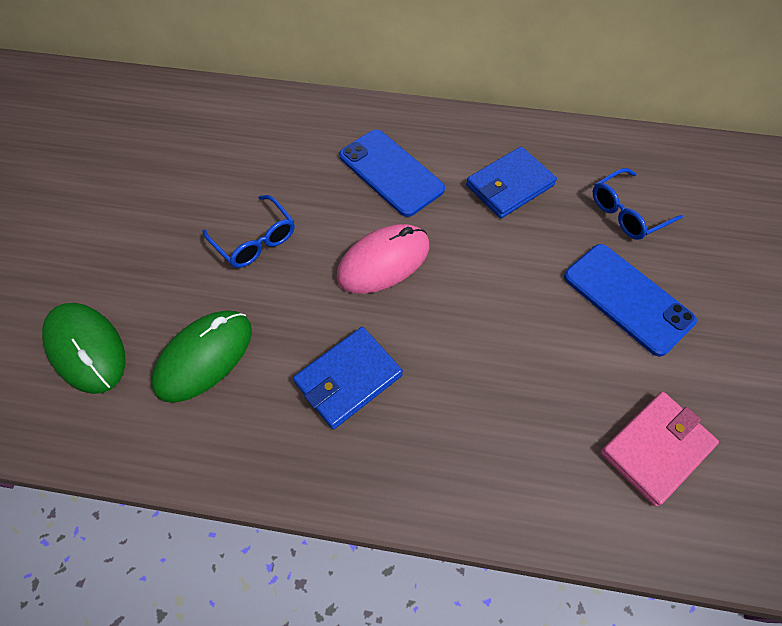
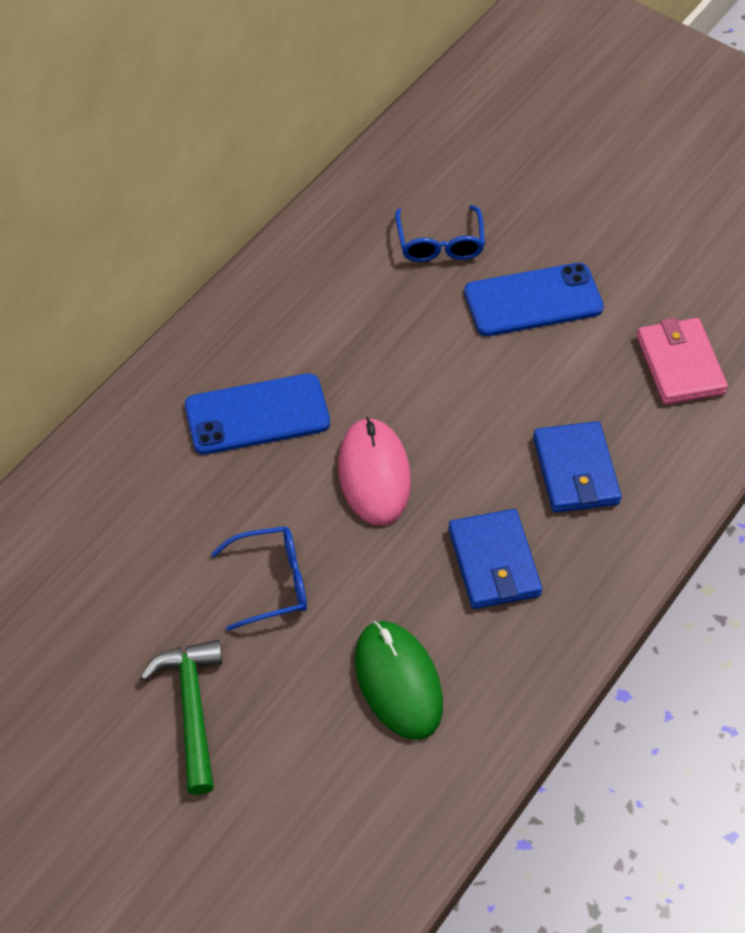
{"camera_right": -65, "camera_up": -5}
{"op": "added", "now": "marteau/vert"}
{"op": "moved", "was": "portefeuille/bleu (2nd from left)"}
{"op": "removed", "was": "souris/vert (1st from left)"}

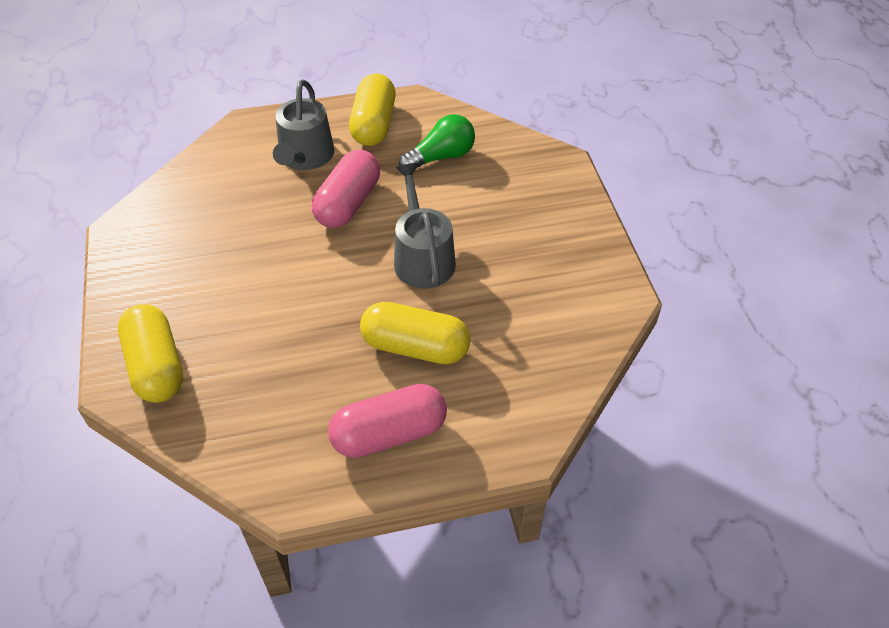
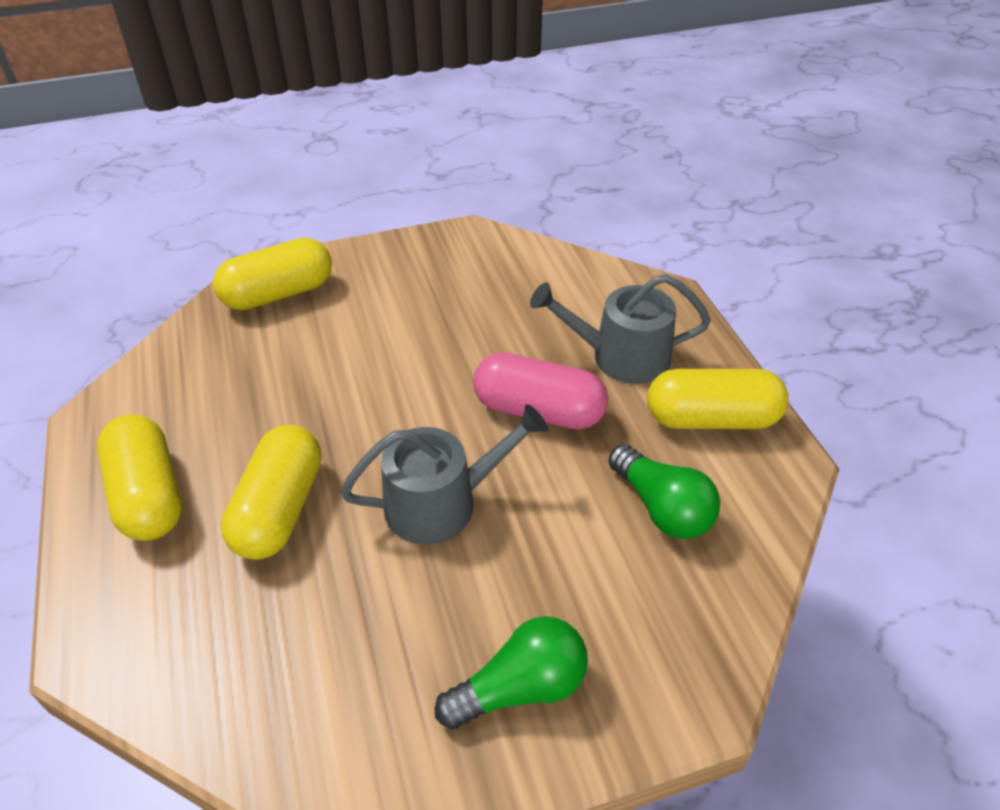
{"camera_right": 85, "camera_up": -5}
{"op": "recoloured", "was": "gélule/rose (2nd from left)", "now": "gélule/jaune (1st from left)"}
{"op": "added", "now": "ampoule/vert (1st from left)"}

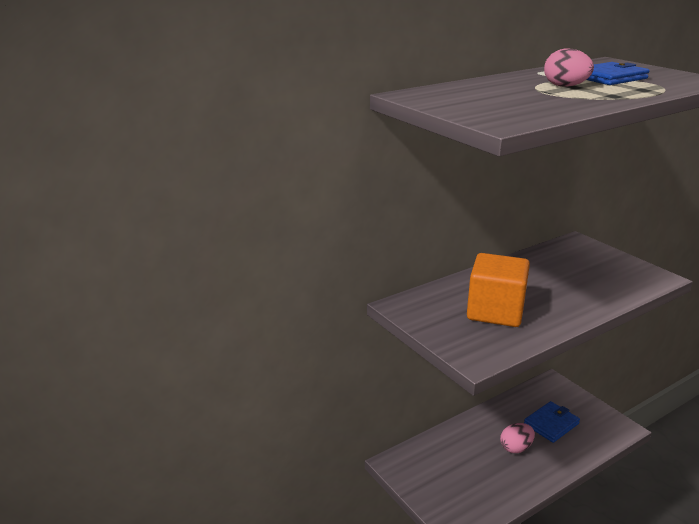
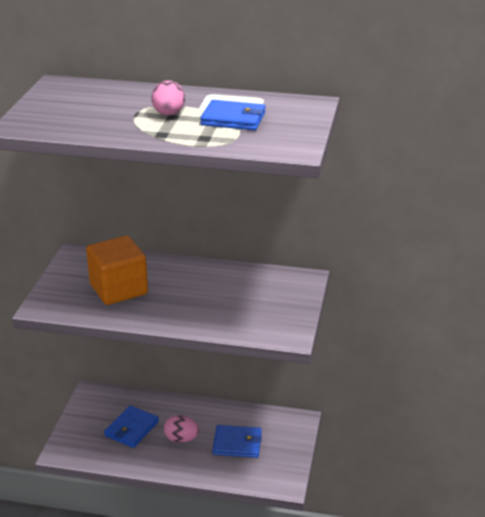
{"camera_right": 45, "camera_up": 5}
{"op": "added", "now": "portefeuille/bleu (1st from left)"}

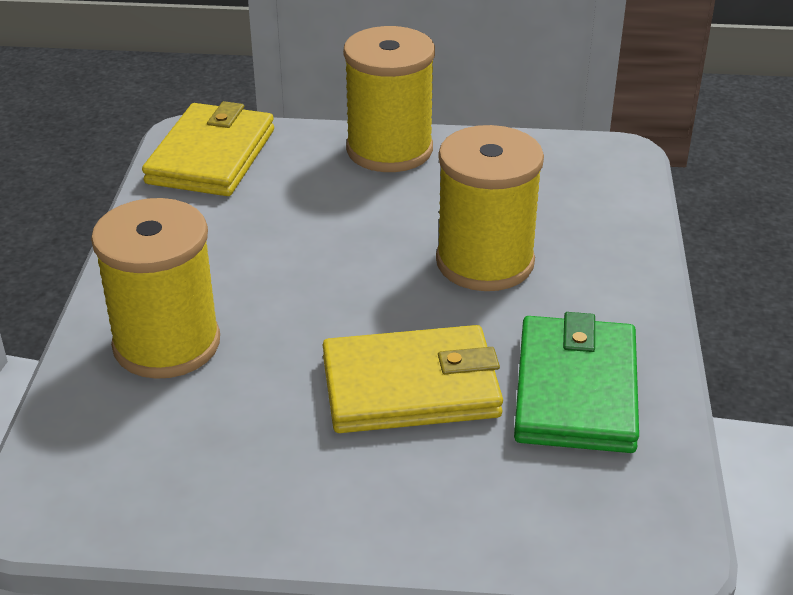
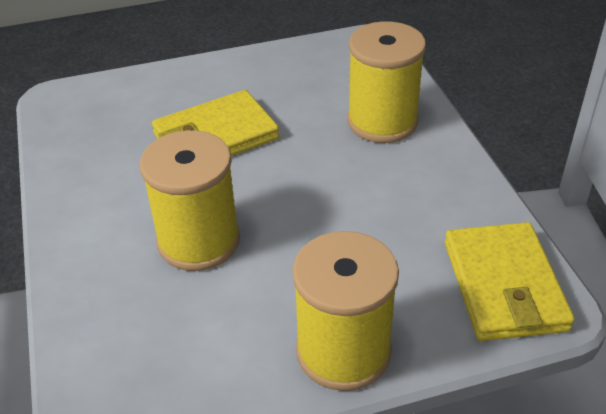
{"camera_right": 160, "camera_up": 5}
{"op": "removed", "was": "portefeuille/vert"}

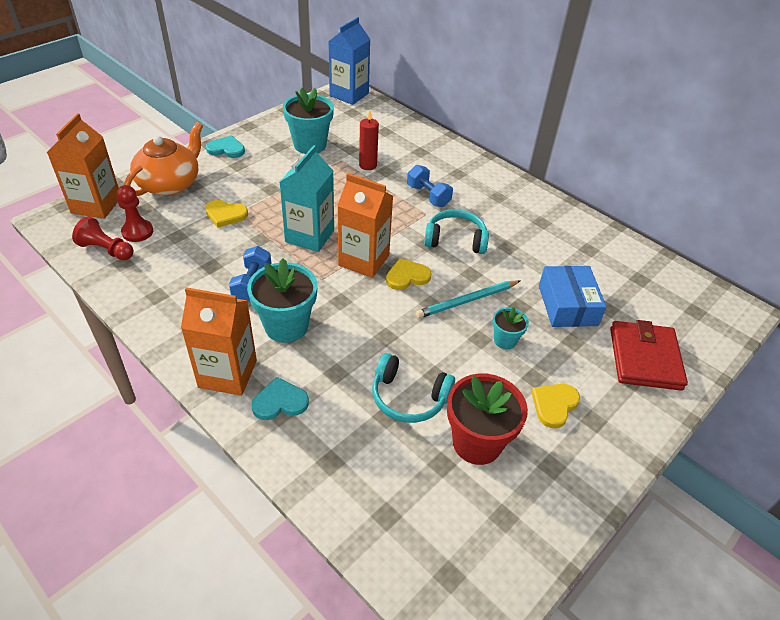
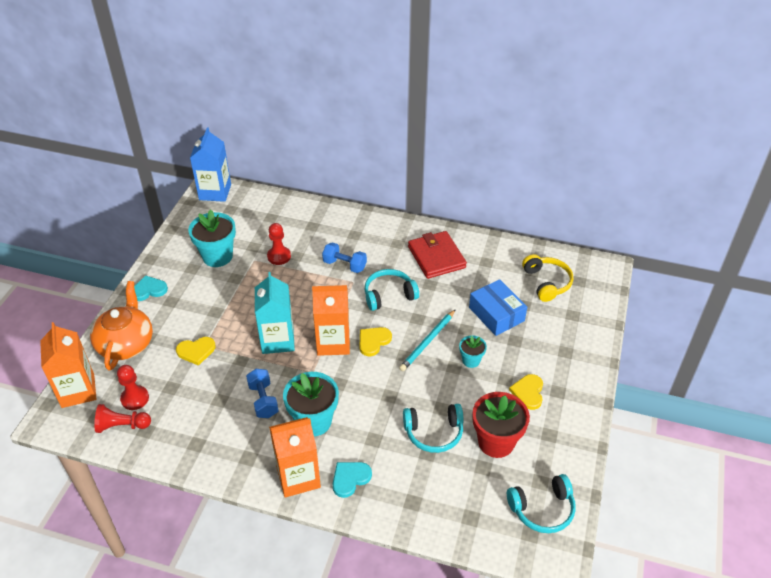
{"camera_right": -25, "camera_up": 0}
{"op": "replaced", "was": "bougie/rouge", "now": "pion/rouge (3rd from left)"}
{"op": "moved", "was": "portefeuille/rouge"}
{"op": "added", "now": "casque audio/turquoise (3rd from left)"}
{"op": "added", "now": "casque audio/jaune"}

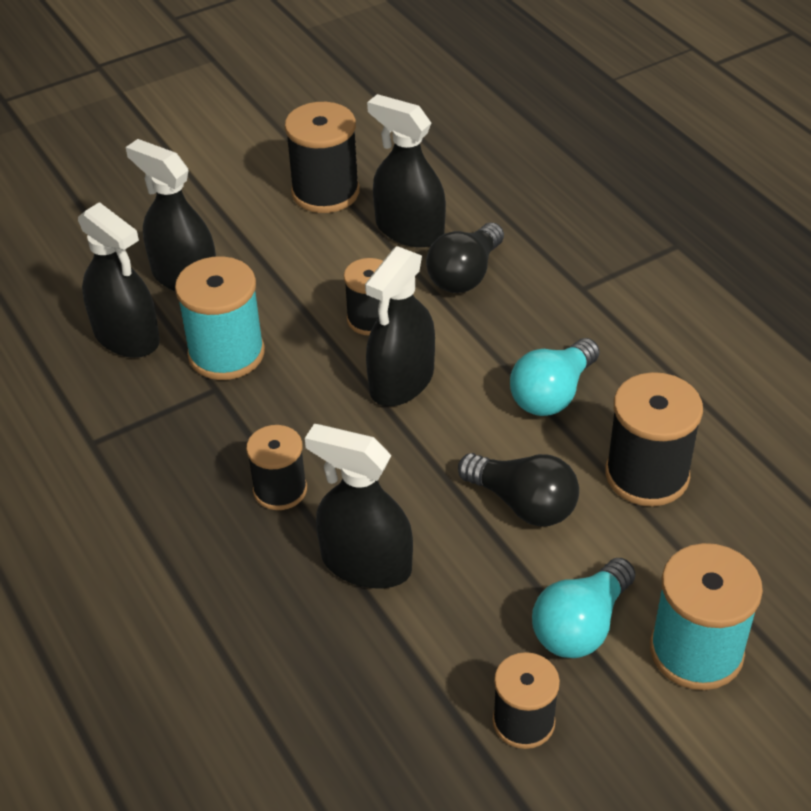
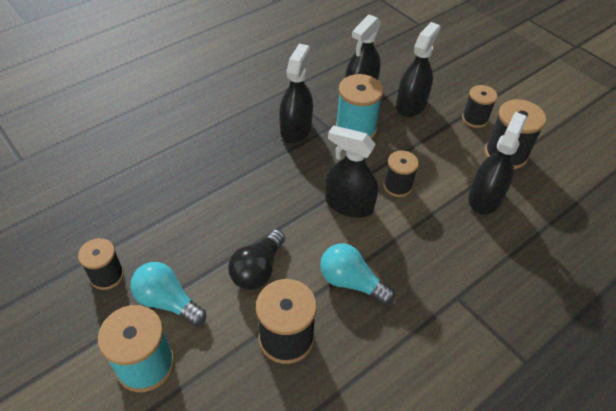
{"camera_right": 80, "camera_up": 5}
{"op": "moved", "was": "vaporisateur/noir (3rd from left in the first image)", "now": "vaporisateur/noir (1st from left)"}
{"op": "moved", "was": "bobine/noir (1st from left in the first image)", "now": "bobine/noir (4th from left)"}
{"op": "removed", "was": "ampoule/noir (1st from left)"}

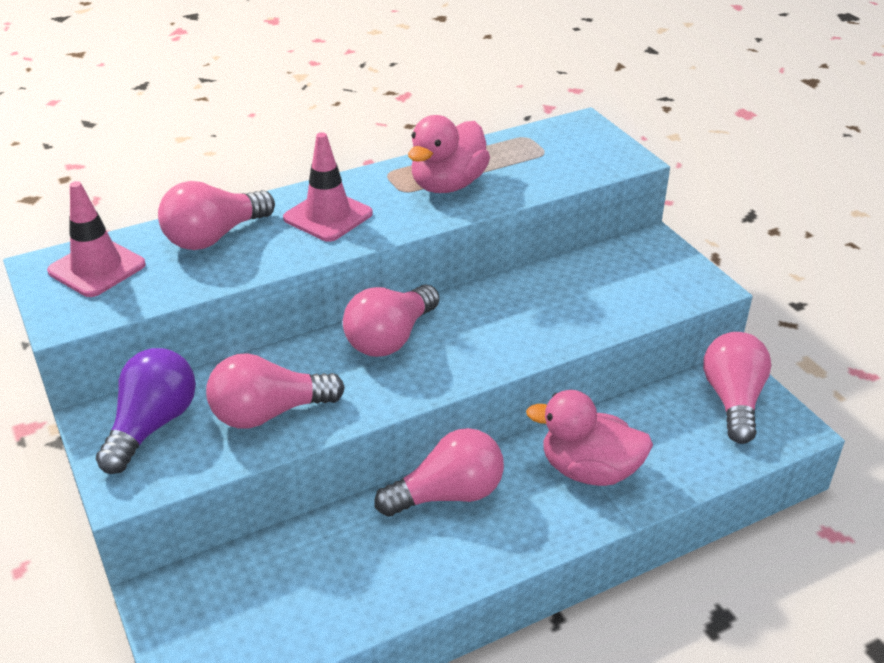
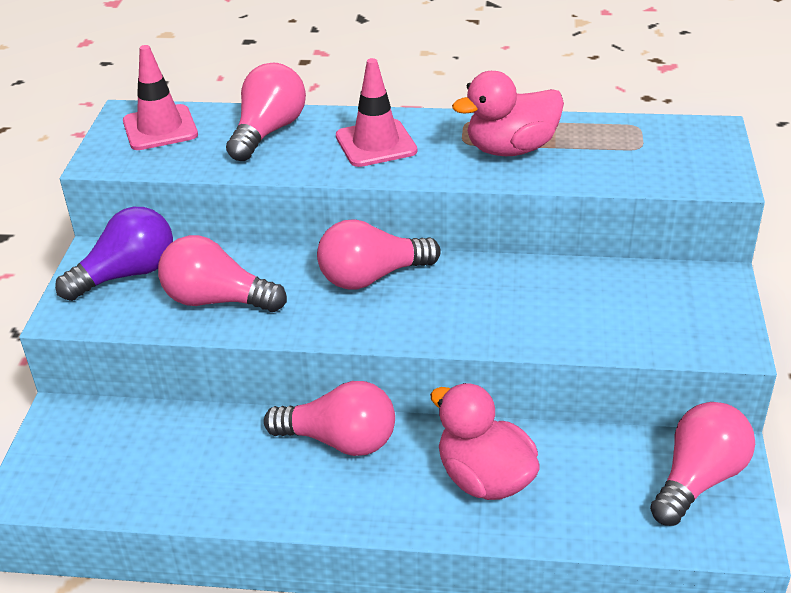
{"camera_right": 35, "camera_up": 0}
{"op": "turned", "was": "ampoule/rose (1st from left in the first image)", "clockwise": 120}

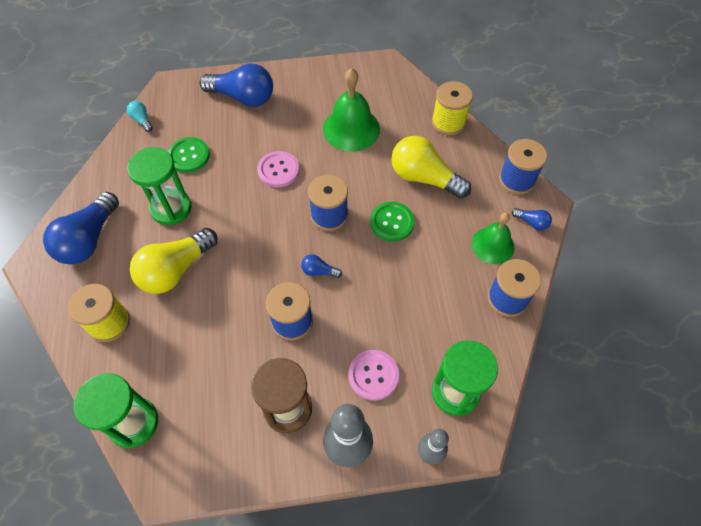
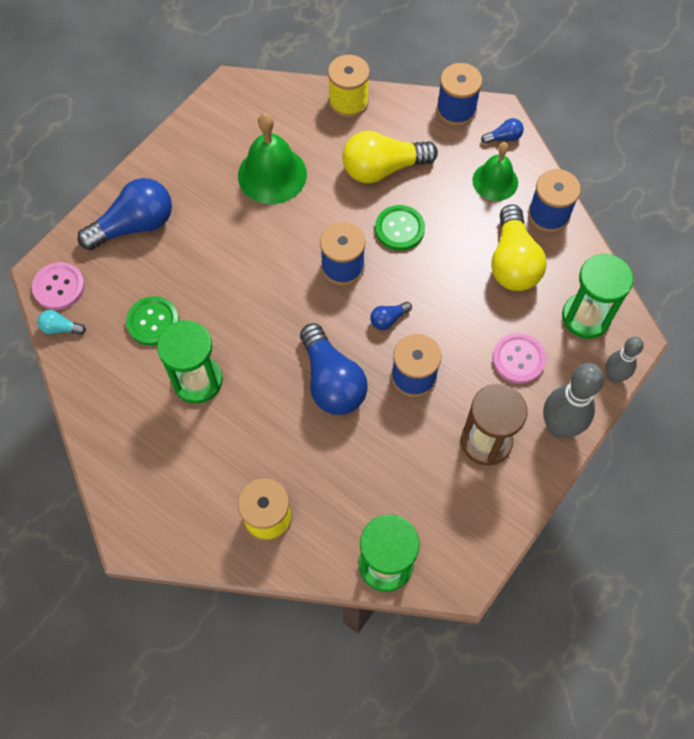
{"camera_right": -45, "camera_up": 5}
{"op": "moved", "was": "bouton/rose (1st from left)"}
{"op": "moved", "was": "ampoule/bleu (1st from left in the first image)", "now": "ampoule/bleu (2nd from left)"}
{"op": "moved", "was": "ampoule/jaune (1st from left in the first image)", "now": "ampoule/jaune (2nd from left)"}

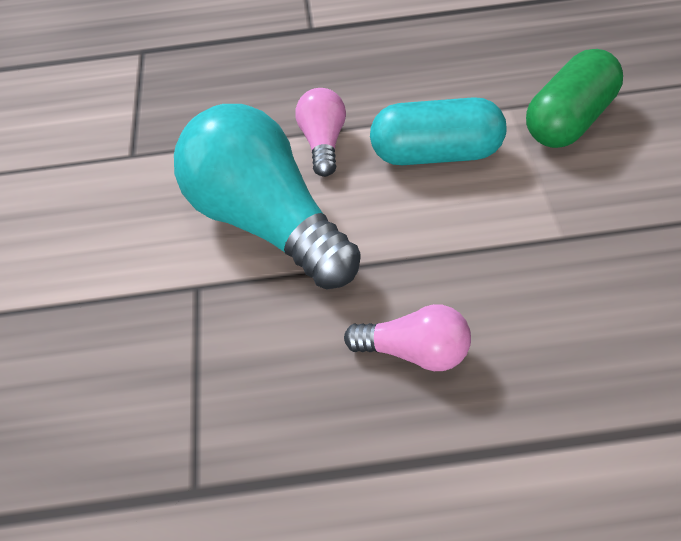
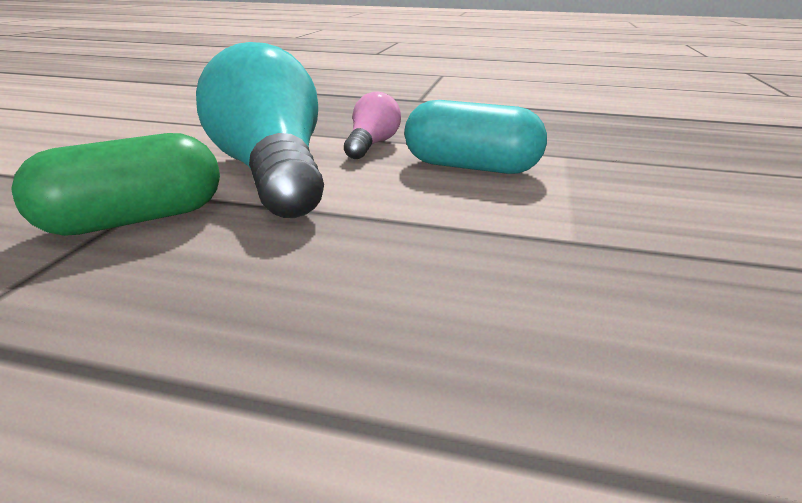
{"camera_right": 15, "camera_up": -20}
{"op": "moved", "was": "gélule/vert"}
{"op": "removed", "was": "ampoule/rose (2nd from left)"}

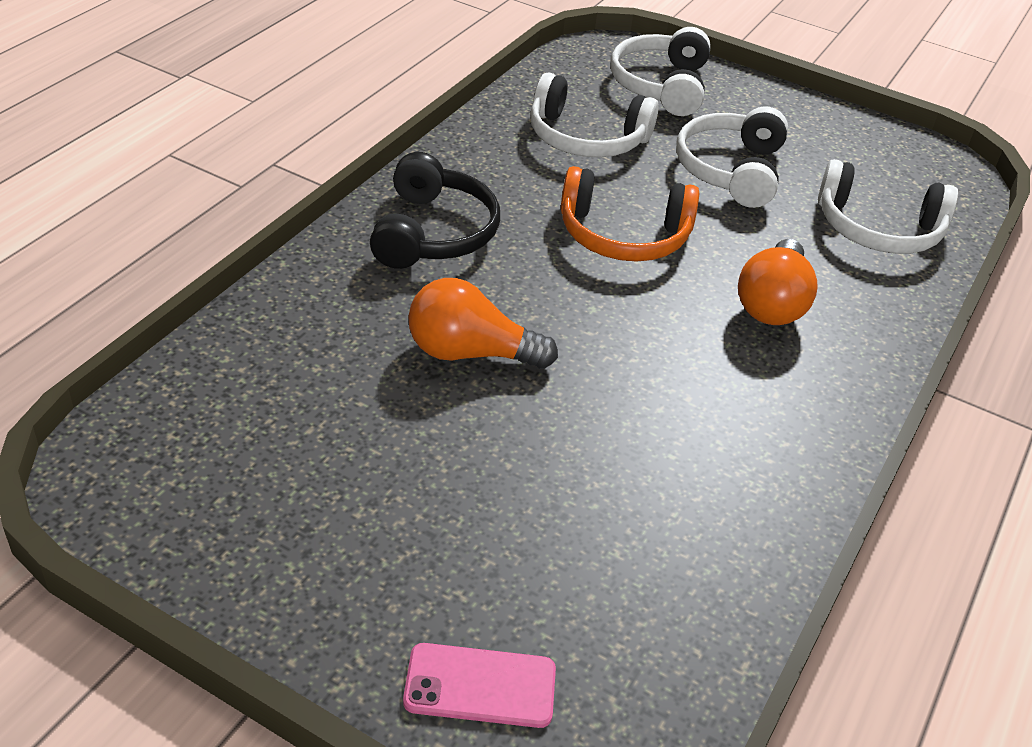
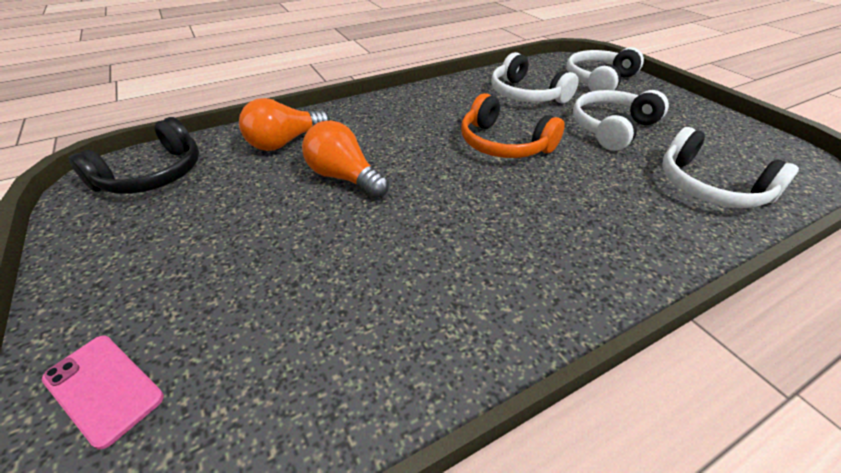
{"camera_right": 35, "camera_up": 0}
{"op": "moved", "was": "casque audio/noir"}
{"op": "moved", "was": "ampoule/orange (2nd from left in the first image)", "now": "ampoule/orange (1st from left)"}

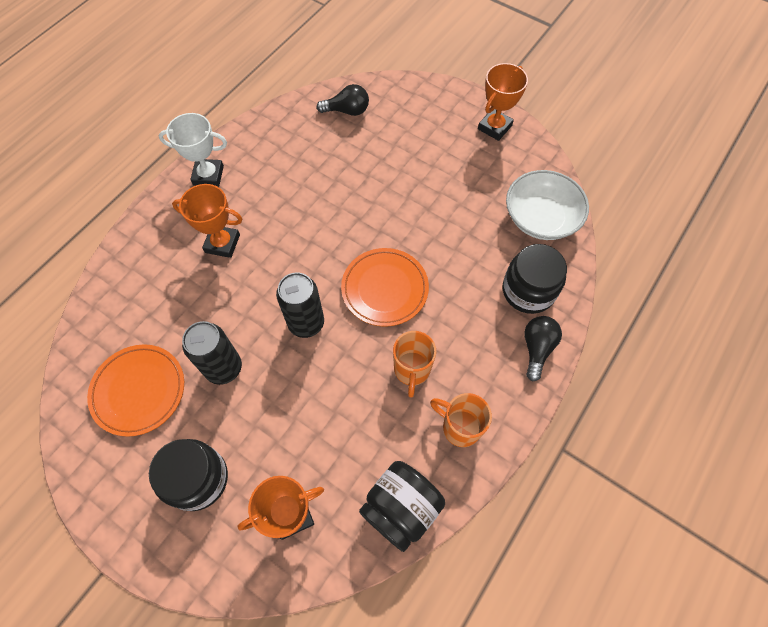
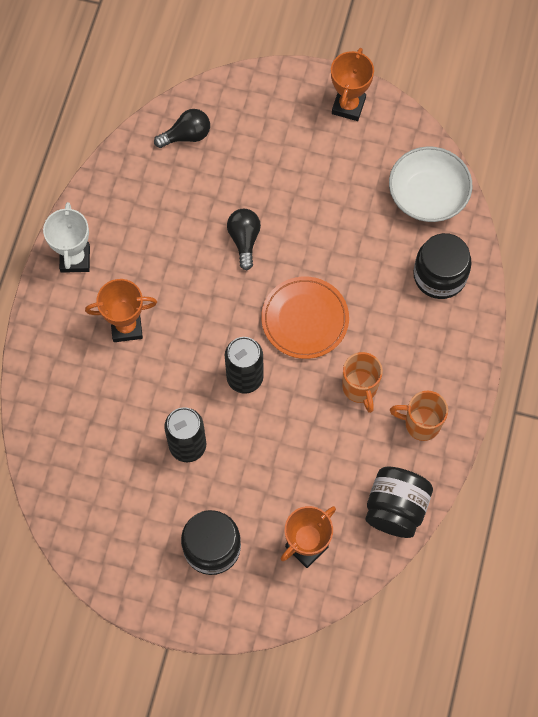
{"camera_right": -20, "camera_up": 5}
{"op": "turned", "was": "trophée/blanc", "clockwise": -75}
{"op": "moved", "was": "ampoule/noir (2nd from left)"}
{"op": "removed", "was": "assiette/orange (1st from left)"}

